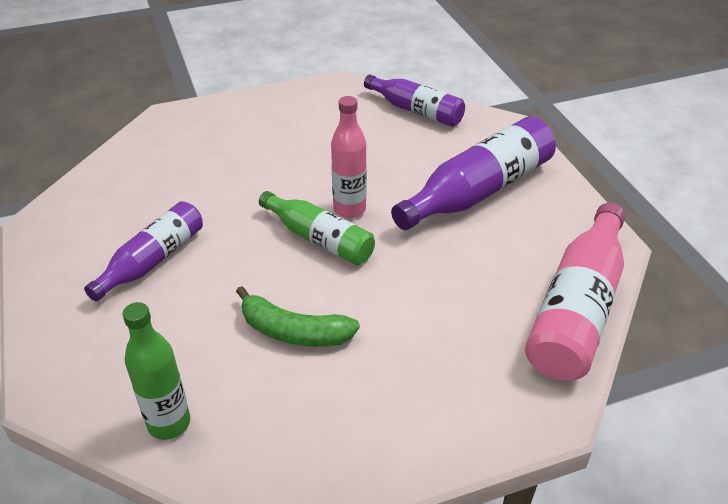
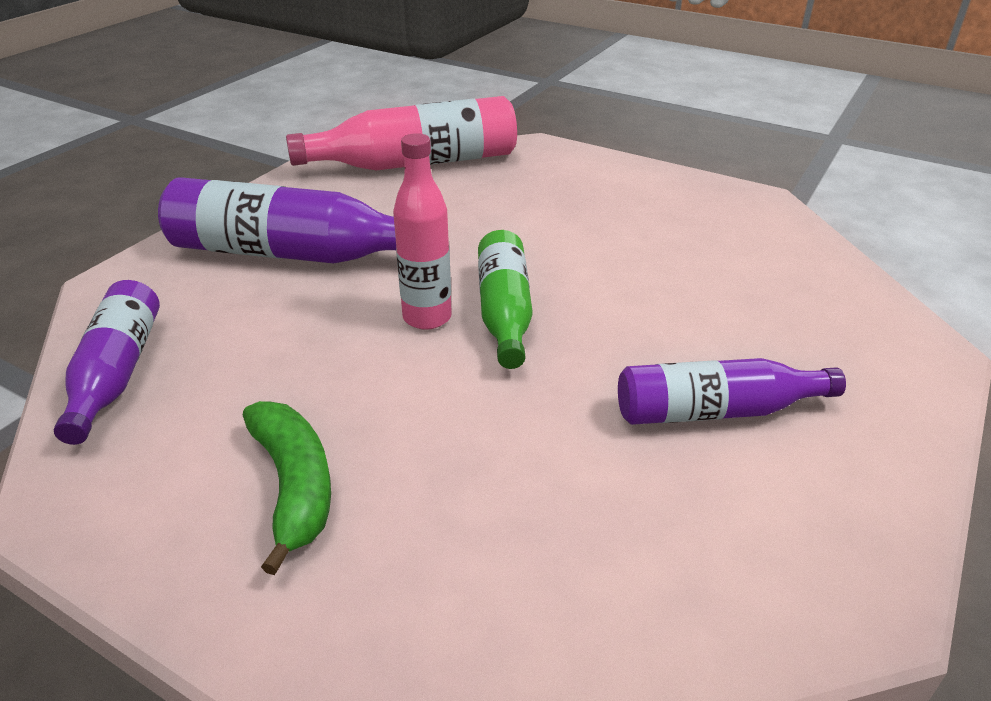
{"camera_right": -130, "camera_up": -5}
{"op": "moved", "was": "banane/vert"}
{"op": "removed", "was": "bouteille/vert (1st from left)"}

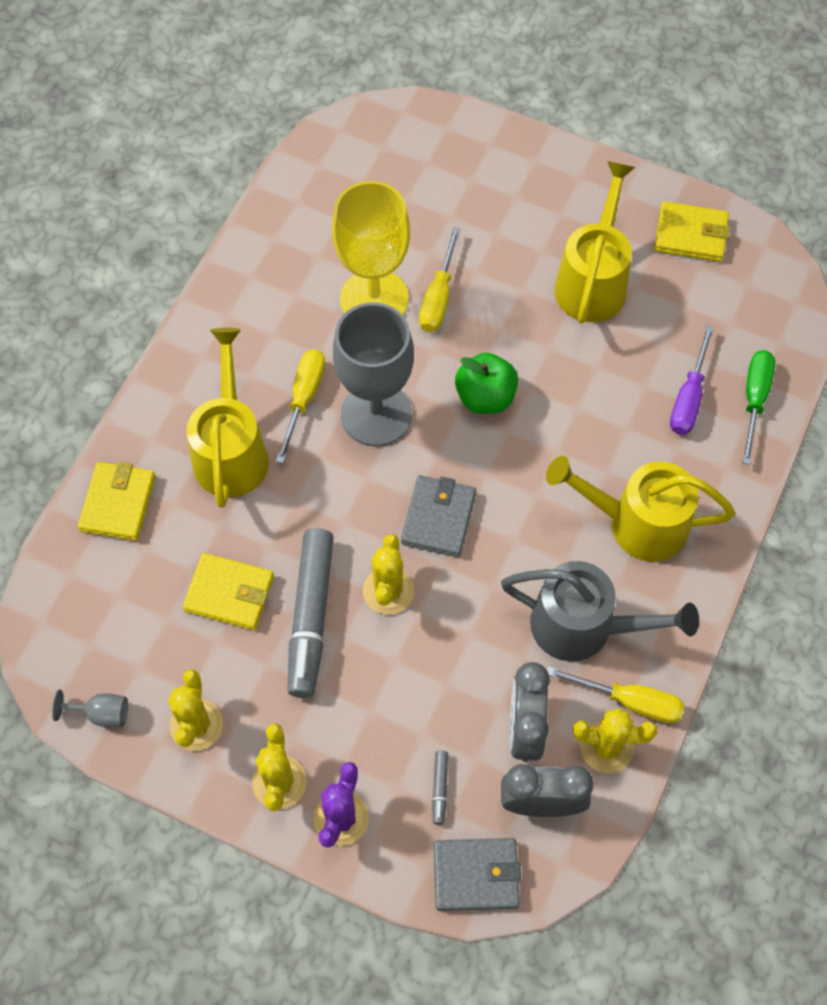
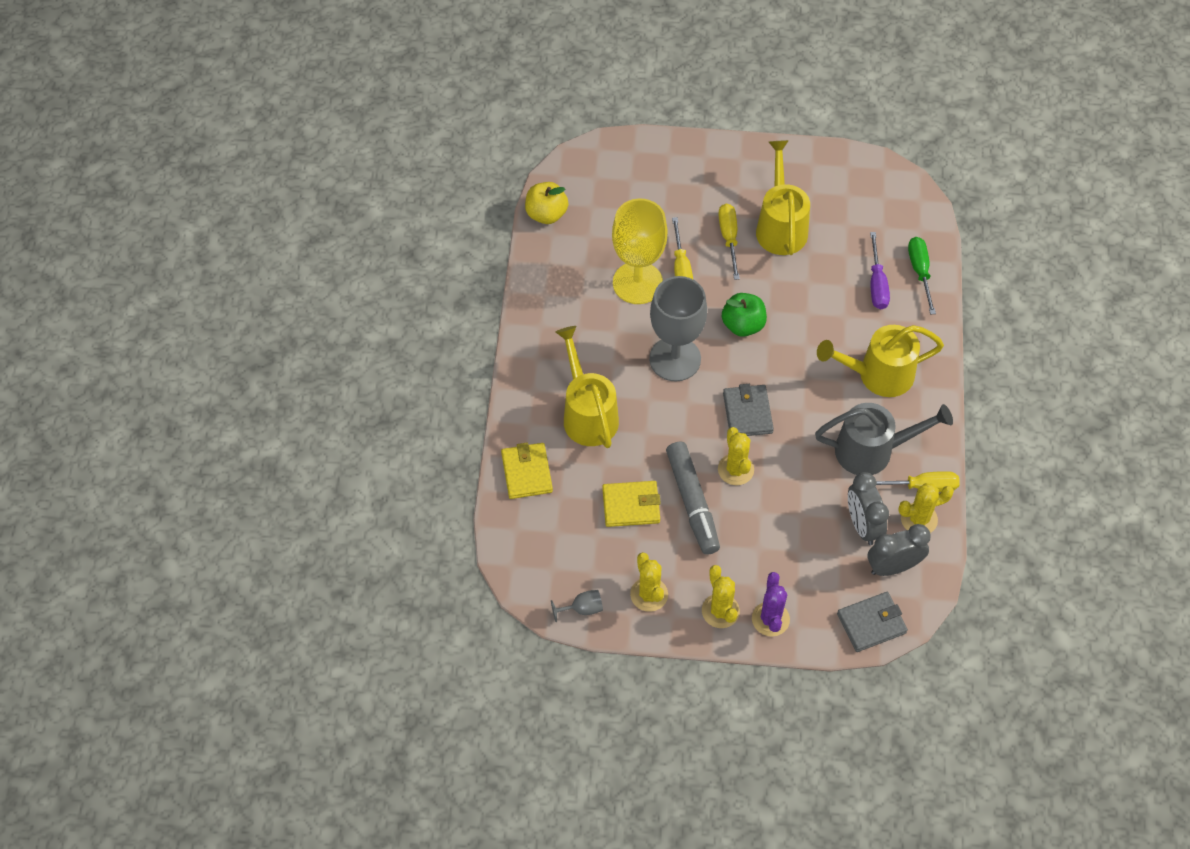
{"camera_right": -20, "camera_up": -5}
{"op": "added", "now": "pomme/jaune"}
{"op": "moved", "was": "tournevis/jaune (1st from left in the first image)", "now": "tournevis/jaune (2nd from left)"}
{"op": "removed", "was": "feutre/gris (2nd from left)"}
{"op": "removed", "was": "portefeuille/jaune (3rd from left)"}

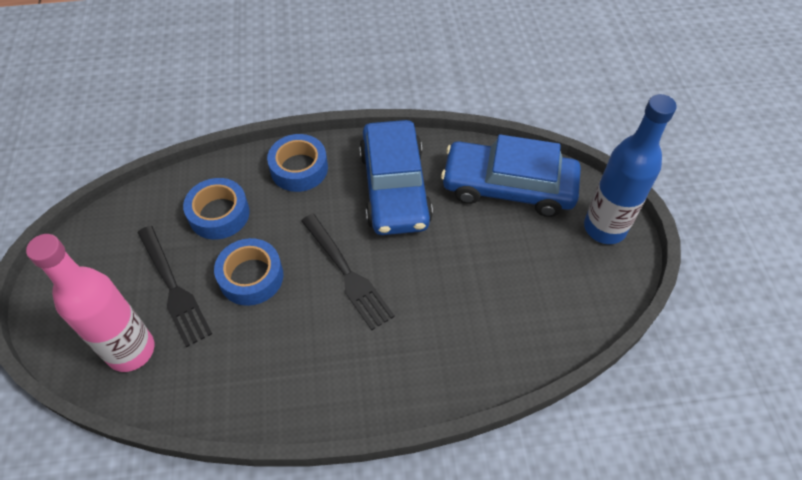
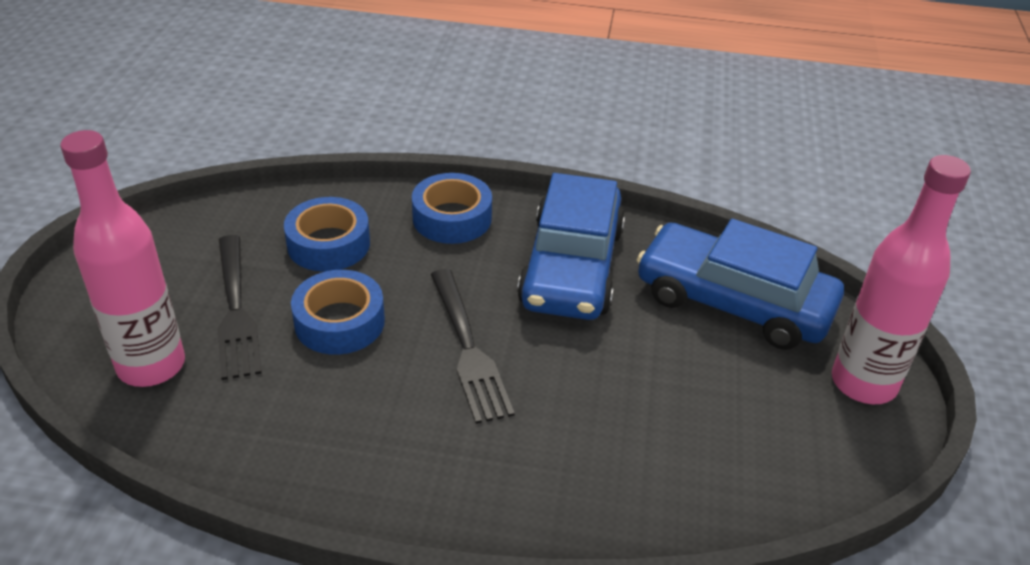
{"camera_right": 15, "camera_up": -15}
{"op": "recoloured", "was": "bouteille/bleu", "now": "bouteille/rose (2nd from left)"}

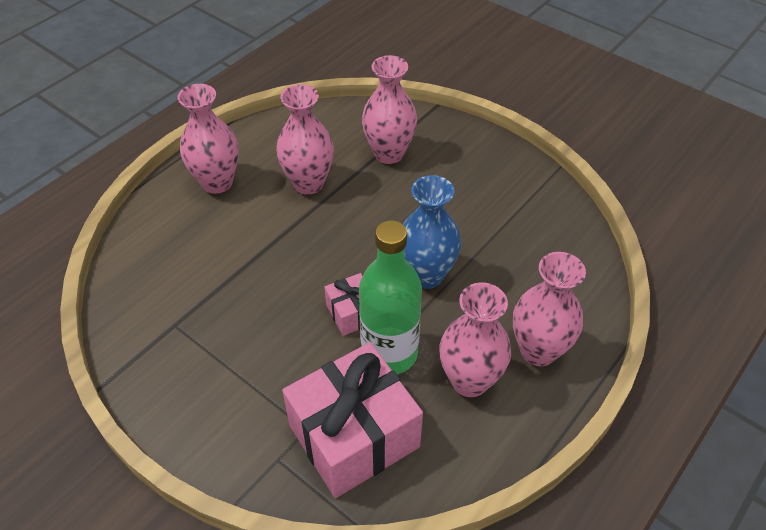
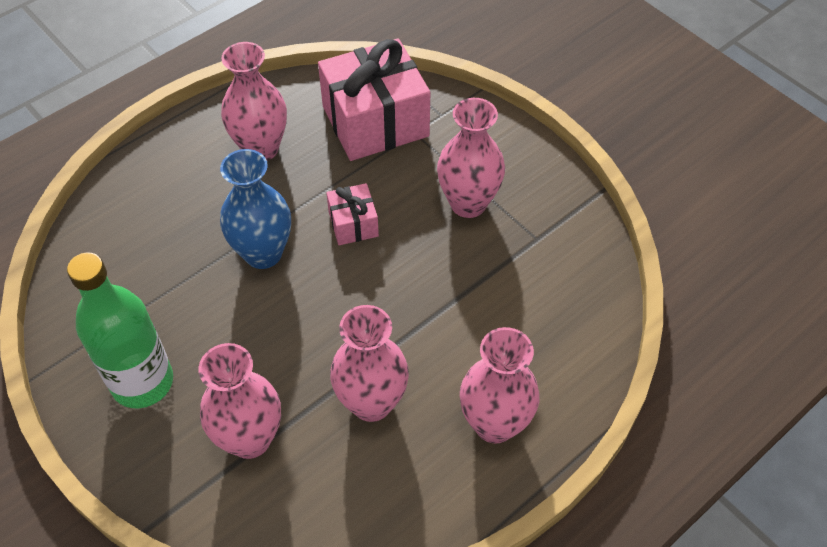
{"camera_right": -170, "camera_up": 5}
{"op": "moved", "was": "bouteille/vert"}
{"op": "moved", "was": "vase/rose (5th from left in the first image)", "now": "vase/rose (4th from left)"}

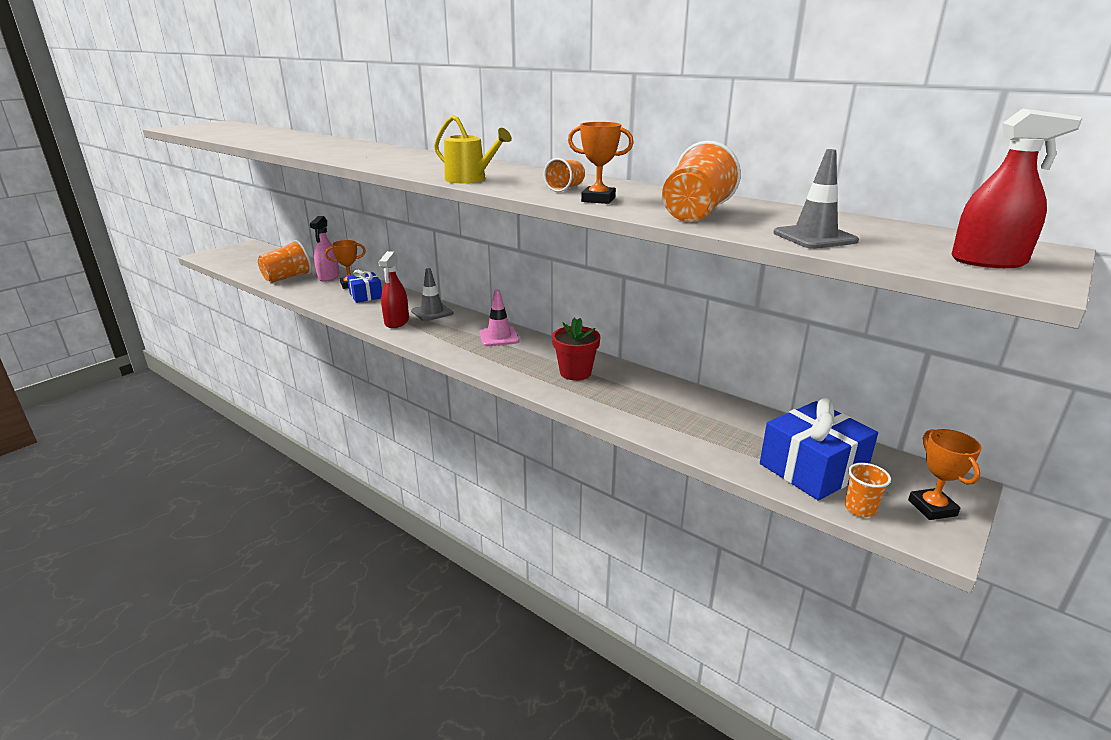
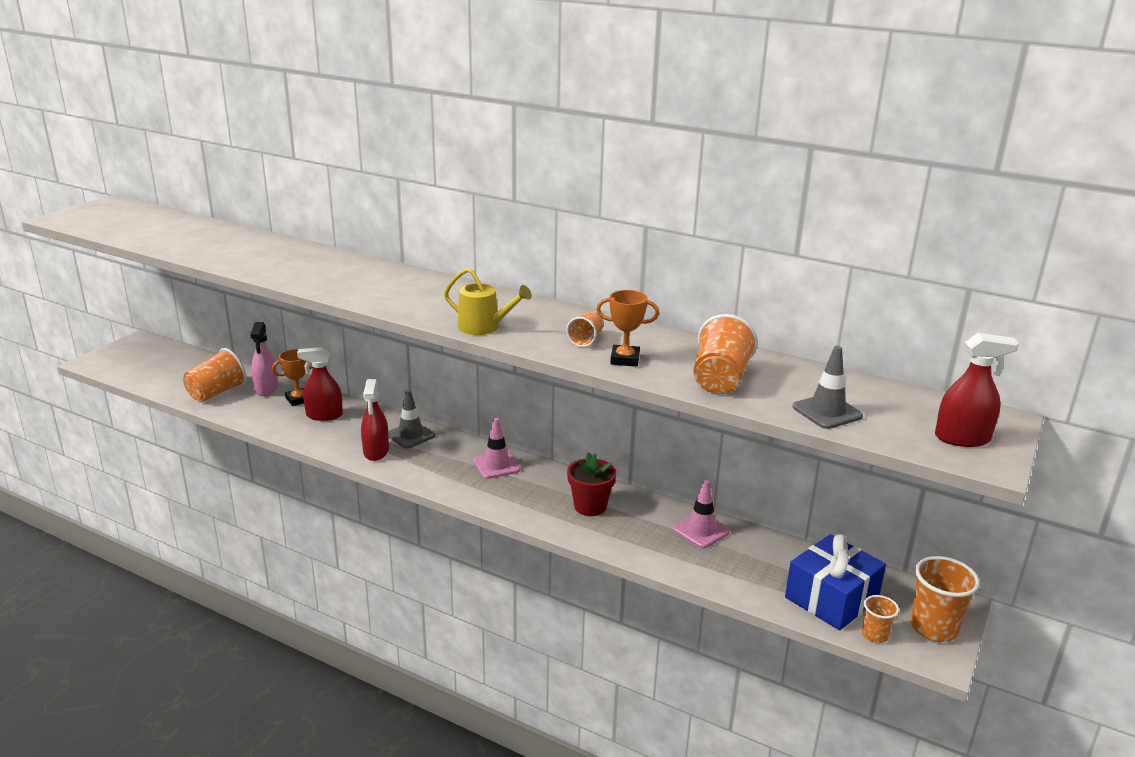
{"camera_right": -10, "camera_up": 0}
{"op": "replaced", "was": "cadeau/bleu (1st from left)", "now": "vaporisateur/rouge (1st from left)"}
{"op": "added", "now": "cône de chantier/rose (2nd from left)"}
{"op": "replaced", "was": "trophée/orange (3rd from left)", "now": "gobelet/orange (5th from left)"}

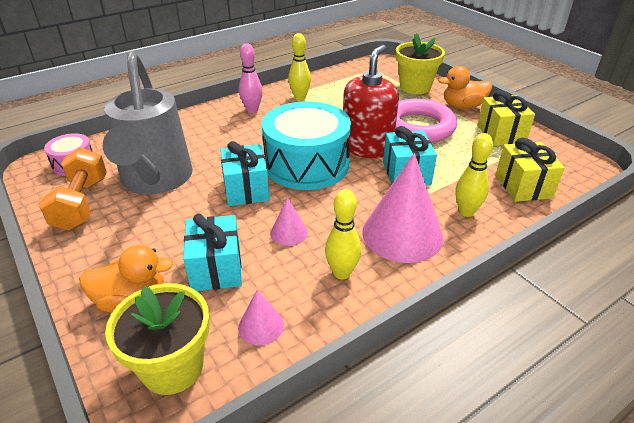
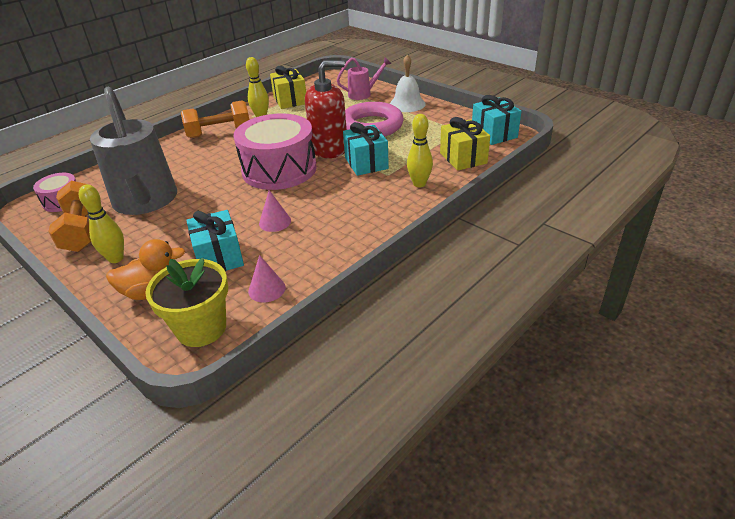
{"camera_right": -10, "camera_up": 0}
{"op": "moved", "was": "quille/jaune (2nd from left in the first image)", "now": "quille/jaune (1st from left)"}
{"op": "replaced", "was": "quille/rose", "now": "haltère/orange (2nd from left)"}
{"op": "recoloured", "was": "tambour/turquoise", "now": "tambour/rose (2nd from left)"}
{"op": "moved", "was": "cadeau/jaune (1st from left)"}
{"op": "turned", "was": "distributeur de savon/rouge", "clockwise": 60}
{"op": "replaced", "was": "pot de fleurs/jaune (2nd from left)", "now": "arrosoir/rose"}
{"op": "replaced", "was": "canard/orange (2nd from left)", "now": "cloche/blanc"}
{"op": "moved", "was": "cadeau/turquoise (2nd from left in the first image)", "now": "cadeau/turquoise (3rd from left)"}
{"op": "removed", "was": "cône/rose (3rd from left)"}

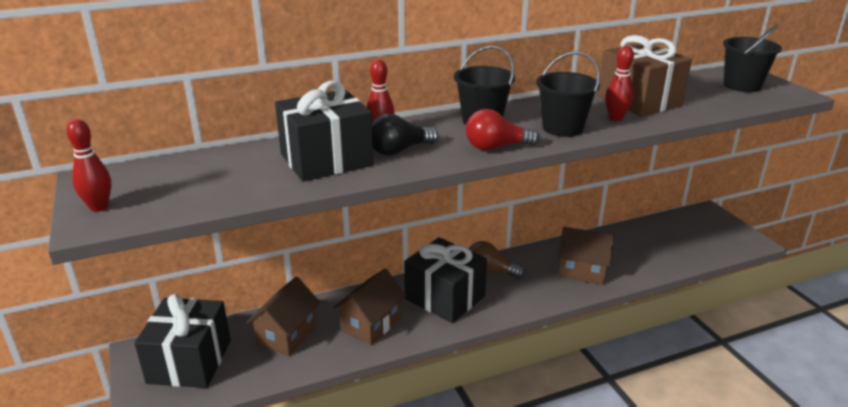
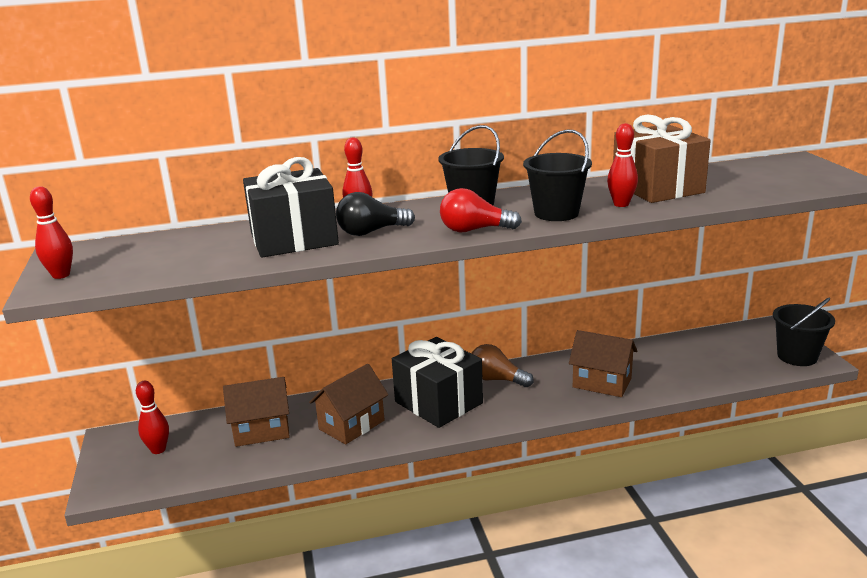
{"camera_right": 10, "camera_up": -5}
{"op": "replaced", "was": "cadeau/noir (1st from left)", "now": "quille/rouge (2nd from left)"}
{"op": "turned", "was": "maison/marron (1st from left)", "clockwise": 45}
{"op": "moved", "was": "seau/noir (3rd from left)"}

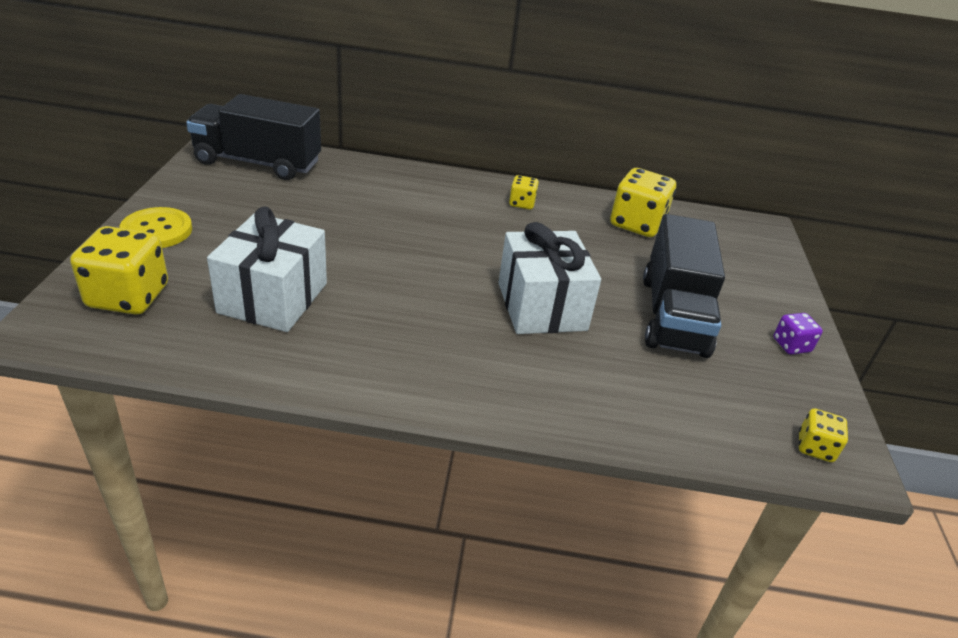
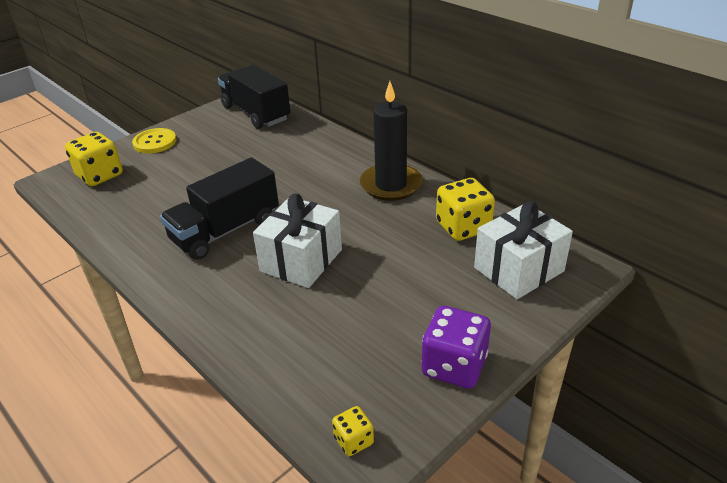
{"camera_right": 45, "camera_up": 0}
{"op": "moved", "was": "camion/noir (2nd from left in the first image)", "now": "camion/noir (1st from left)"}
{"op": "replaced", "was": "dé/jaune (2nd from left)", "now": "bougie/noir"}
{"op": "resized", "was": "dé/violet", "ratio": 1.93}
{"op": "moved", "was": "cadeau/blanc (1st from left in the first image)", "now": "cadeau/blanc (2nd from left)"}

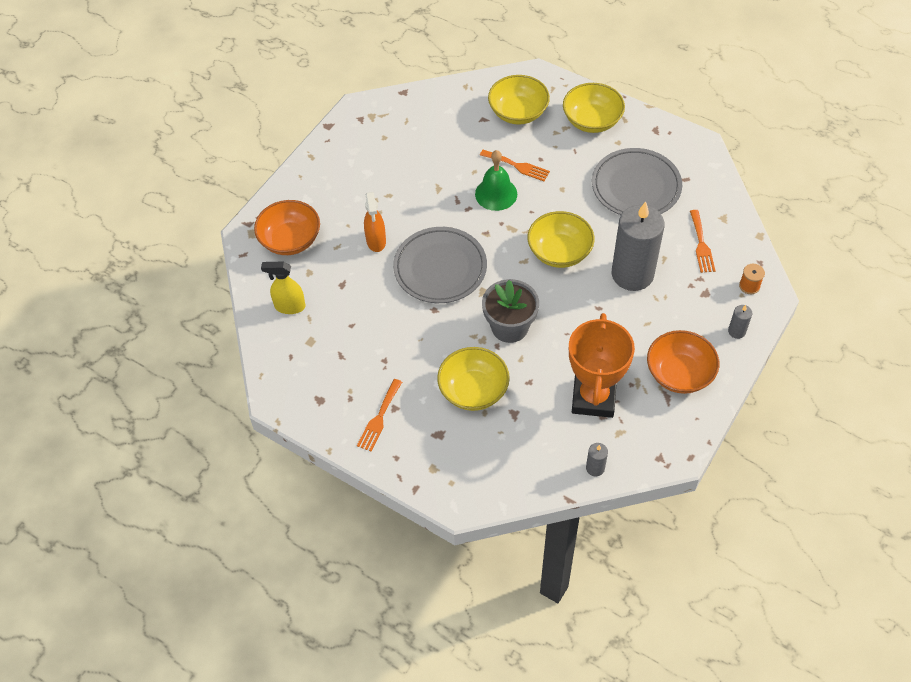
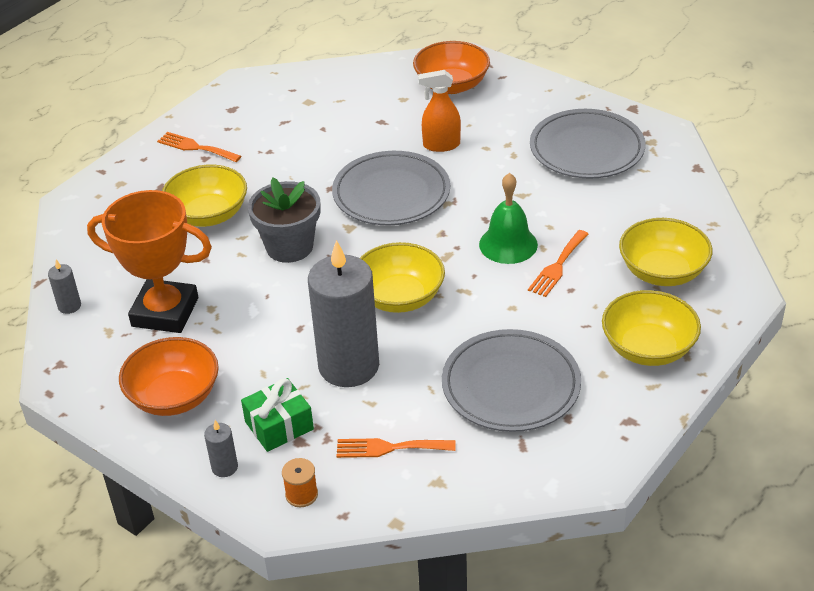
{"camera_right": 95, "camera_up": -15}
{"op": "added", "now": "cadeau/vert"}
{"op": "added", "now": "assiette/gris (3rd from left)"}
{"op": "removed", "was": "vaporisateur/jaune"}

